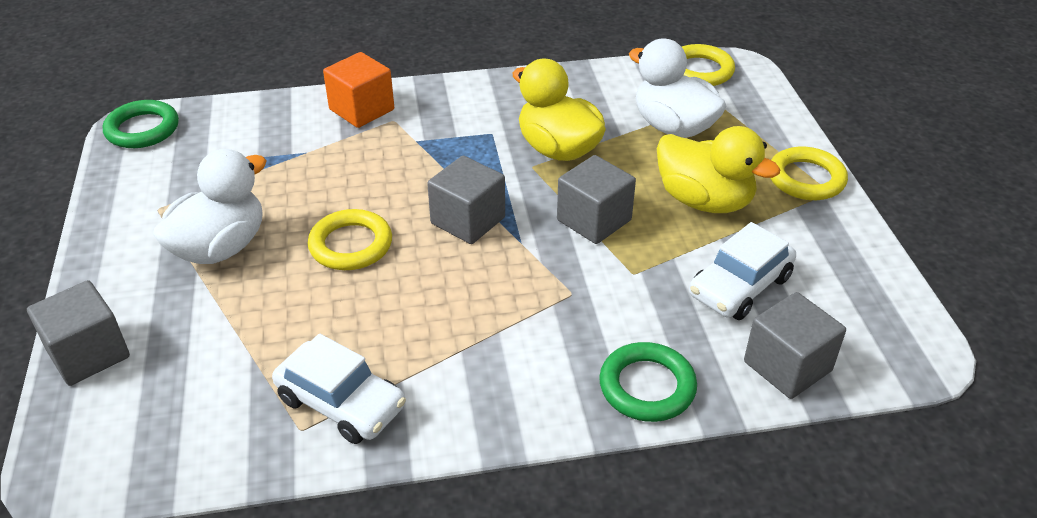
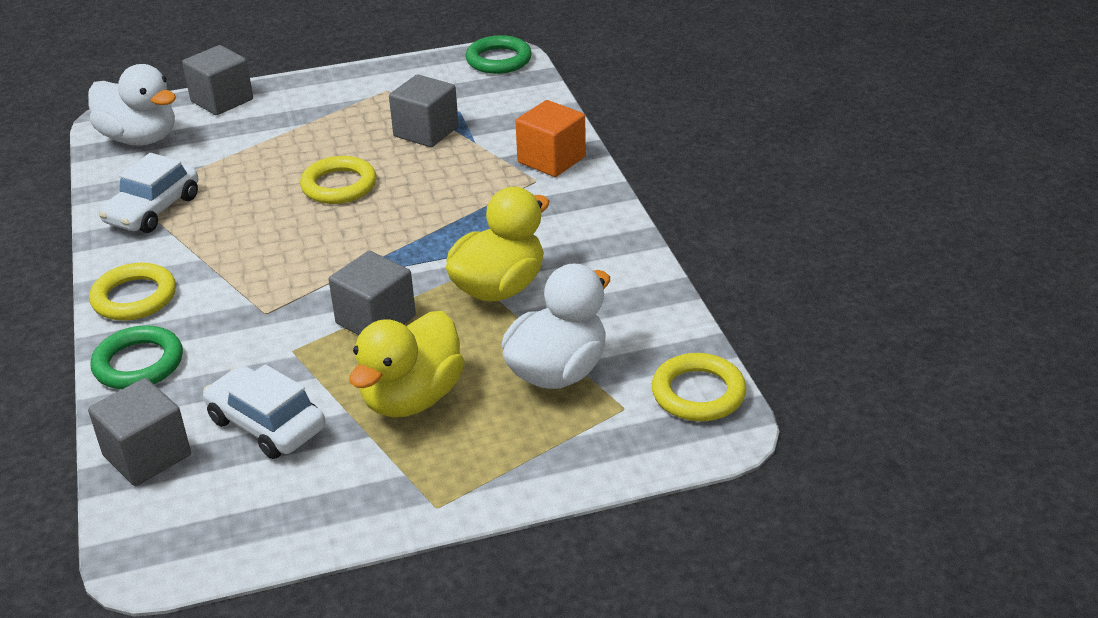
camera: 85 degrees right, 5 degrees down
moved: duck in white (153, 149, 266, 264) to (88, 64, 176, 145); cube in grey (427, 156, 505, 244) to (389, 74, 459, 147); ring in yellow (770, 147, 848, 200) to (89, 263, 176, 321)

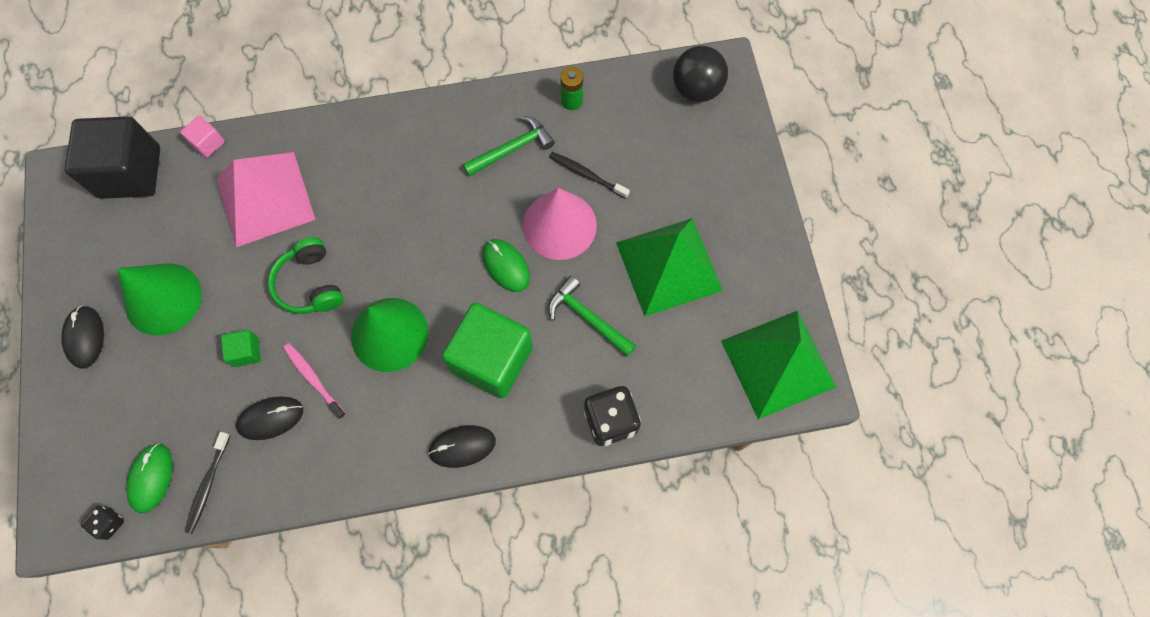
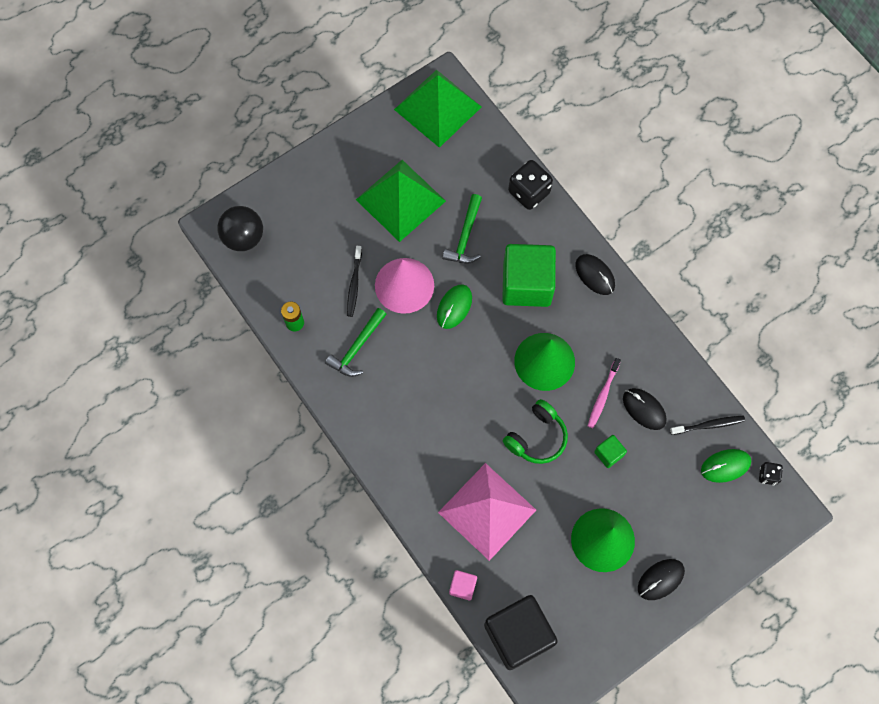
camera: 115 degrees left, 0 degrees up
turned: hammer in green (463, 116, 555, 177) = (325, 308, 387, 377) 90 degrees counterclockwise

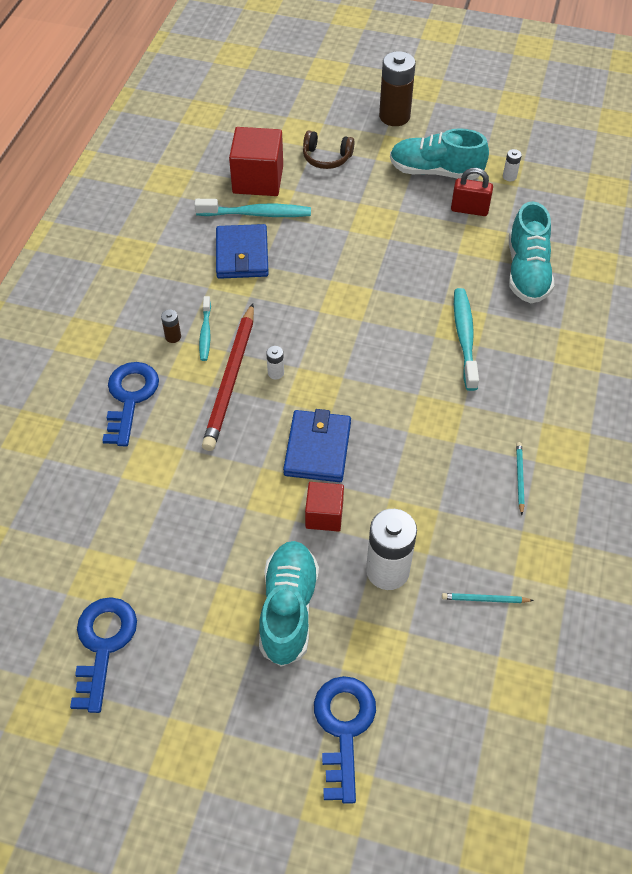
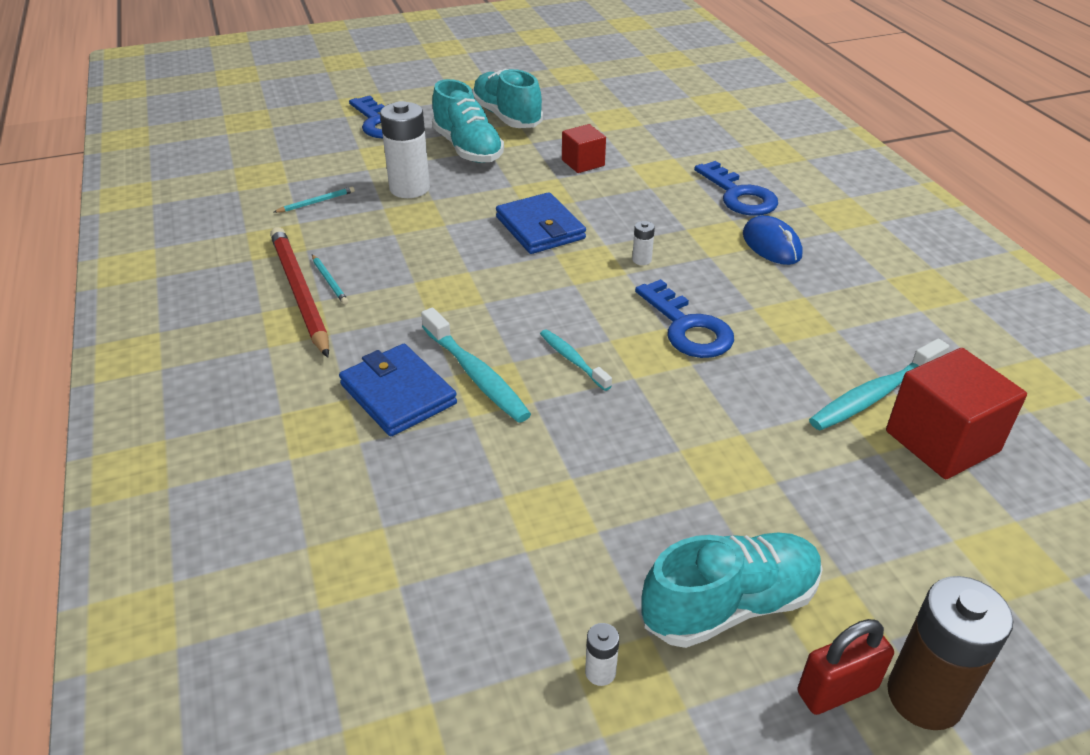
camera: 145 degrees right, 15 degrees down
removed: headphones in brown (303, 131, 354, 169)
moved: key in blue (70, 597, 137, 713) to (635, 279, 734, 358); toothbrush in turquoise (199, 296, 211, 361) to (540, 329, 612, 391); pencil in red (202, 303, 254, 451) to (270, 227, 329, 358); wallet in blue (216, 224, 269, 279) to (339, 344, 457, 436); cube in red (305, 482, 344, 532) to (562, 124, 606, 173); padlock in red (451, 168, 493, 216) to (798, 619, 894, 715); shoe in turquoise (509, 201, 554, 303) to (472, 69, 543, 128)
replaced: battery in brown (161, 310, 181, 343) to mouse in blue (743, 215, 803, 265)

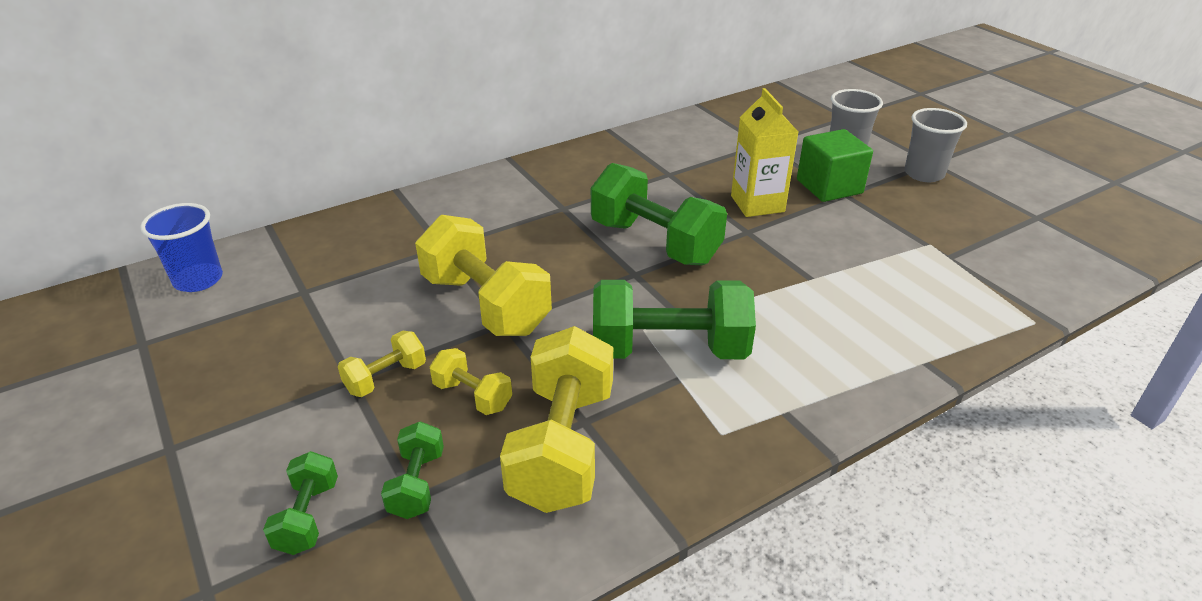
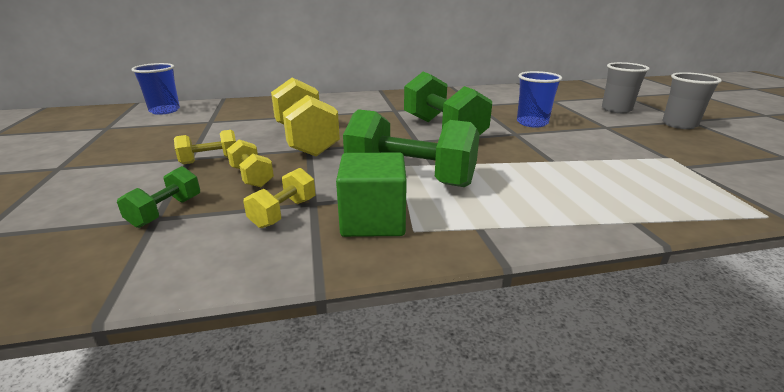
camera: 20 degrees right, 10 degrees down
removed: dumbbell in green (263, 451, 338, 555)
moved: cube in green (797, 129, 873, 202) to (336, 152, 407, 237)
replaced: carton in yellow (731, 88, 798, 217) to cup in blue (517, 71, 562, 128)
resized: dumbbell in yellow (500, 326, 613, 513) = (243, 168, 315, 228) x0.49

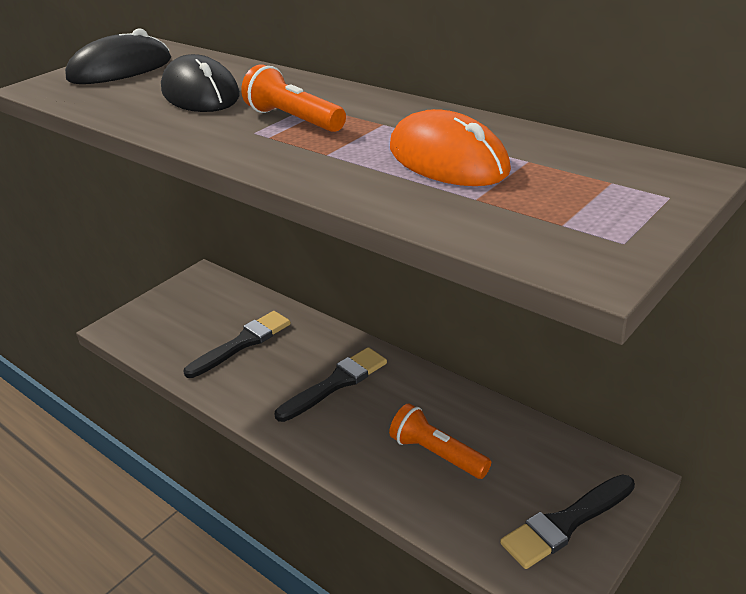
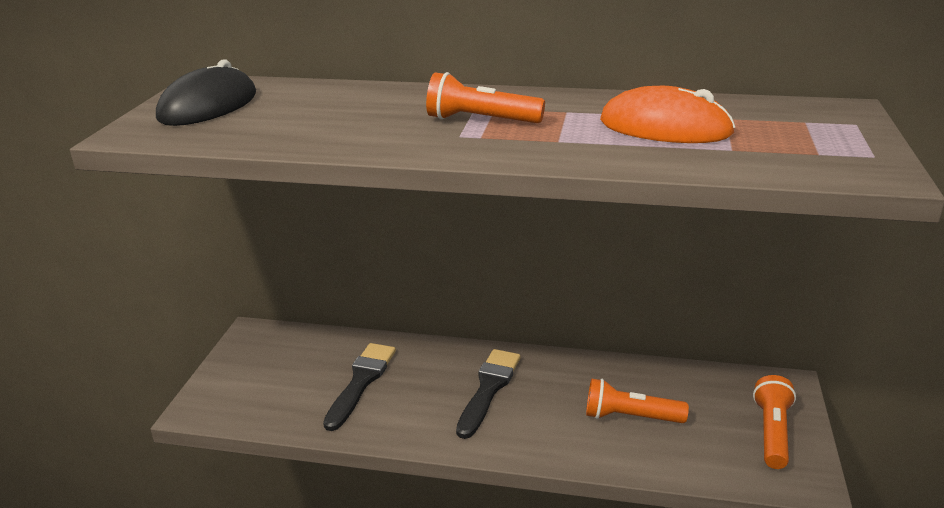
camera: 30 degrees left, 5 degrees down
removed: mouse in black (161, 54, 240, 112)
replaced: brush in black (500, 474, 635, 569) to flashlight in orange (753, 375, 796, 469)

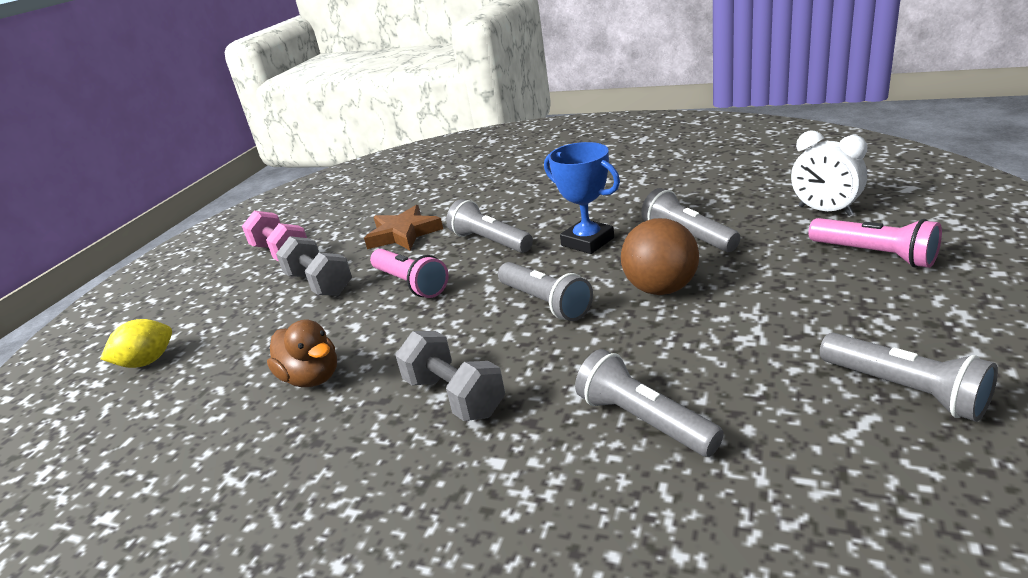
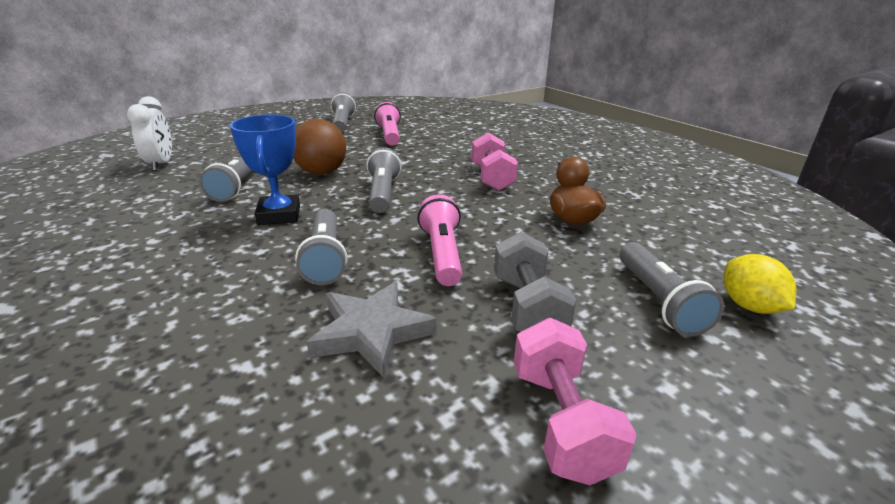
camera: 150 degrees left, 0 degrees up
moved: flashlight in grey (575, 349, 724, 457) to (619, 242, 724, 336); flashlight in pink (808, 218, 942, 268) to (374, 102, 401, 146)
recoloured: star in brown (364, 205, 443, 250) to star in grey (307, 282, 437, 378); dumbbell in grey (395, 331, 505, 421) to dumbbell in pink (472, 132, 518, 191)
turned: lemon in yellow (100, 319, 172, 368) = (724, 254, 796, 314) 75 degrees clockwise

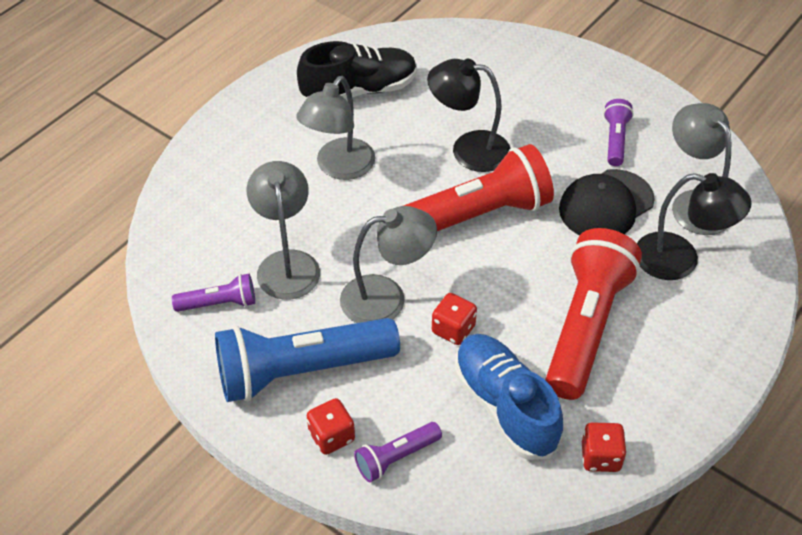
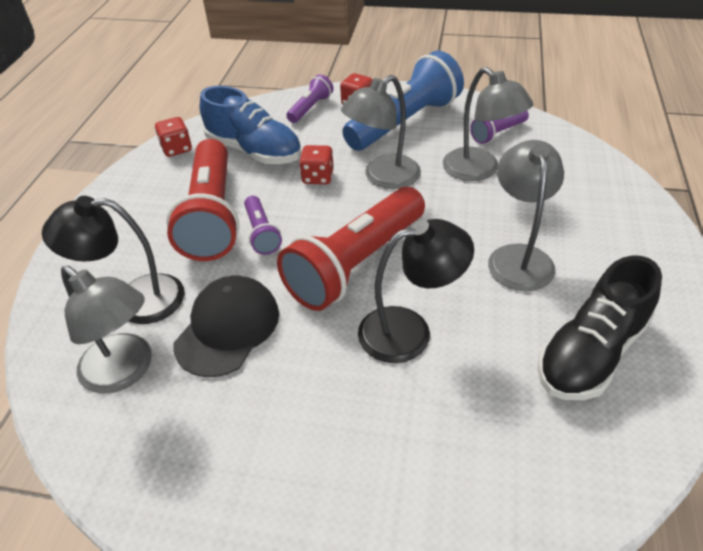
camera: 155 degrees right, 5 degrees down
moved: flashlight in purple (603, 99, 634, 166) to (244, 196, 282, 255)

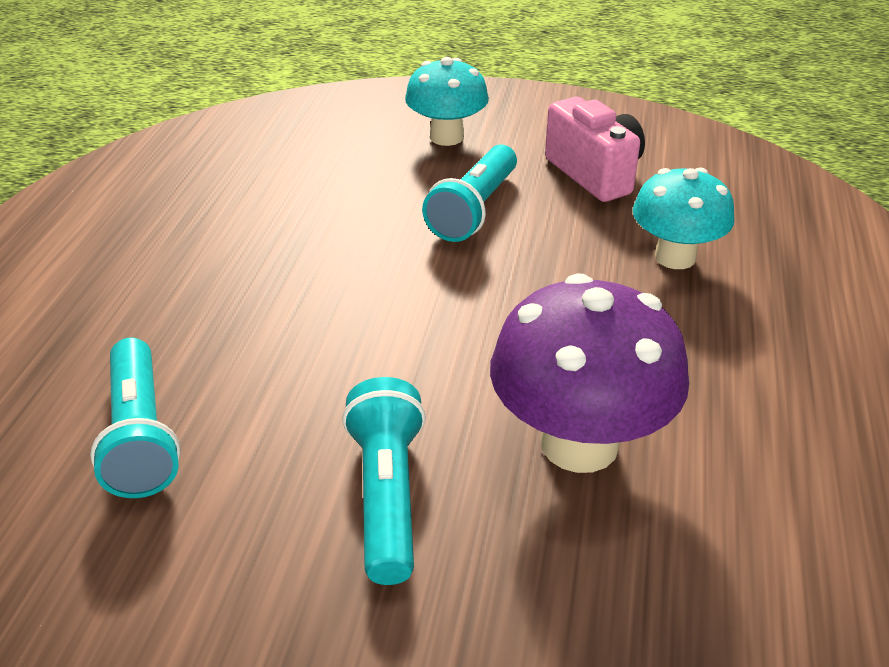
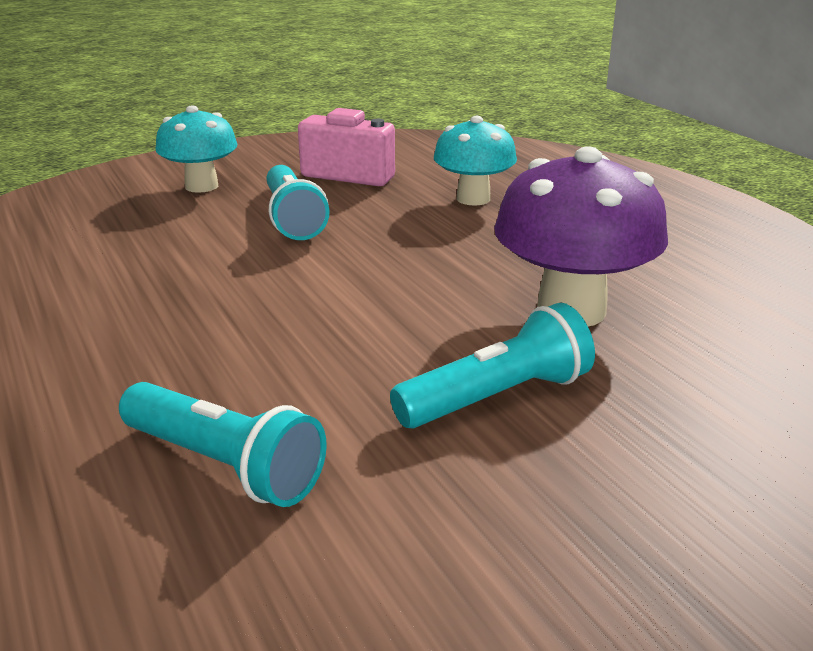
camera: 40 degrees left, 10 degrees down
turned: flashlight in turquoise (342, 377, 426, 585) = (390, 303, 595, 429) 105 degrees clockwise

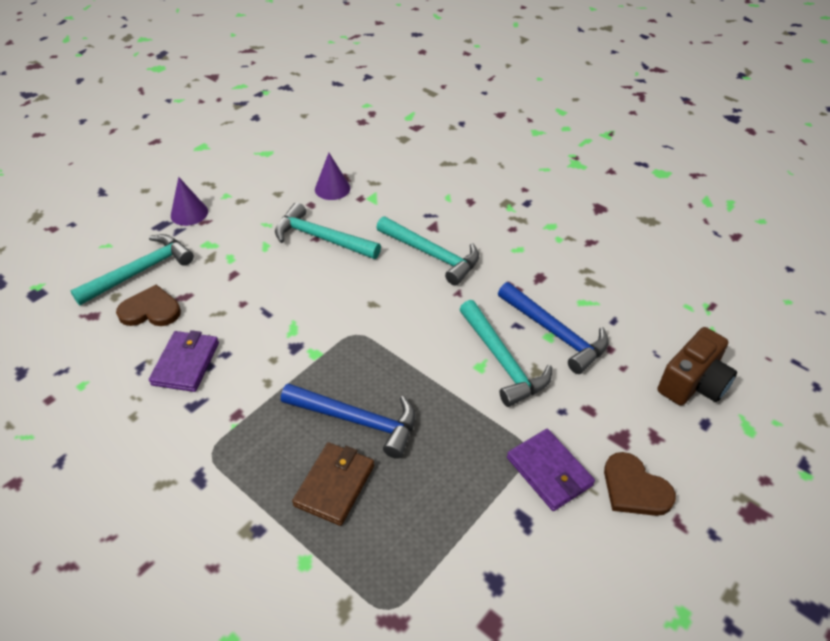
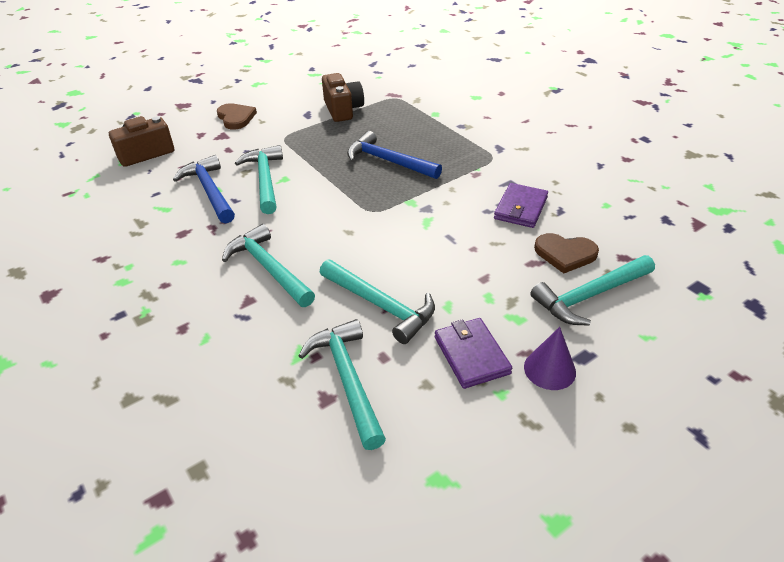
camera: 165 degrees left, 5 degrees down
removed: wallet in brown (292, 442, 374, 526)
added: camera in brown (322, 73, 364, 122)
moved: wallet in purple (507, 429, 595, 511) to (435, 318, 512, 389)
replaced: cone in purple (315, 153, 350, 200) to hammer in turquoise (298, 319, 386, 450)

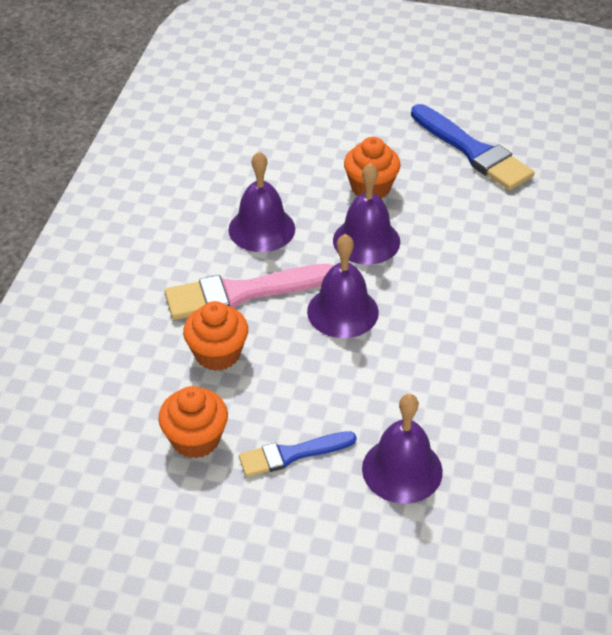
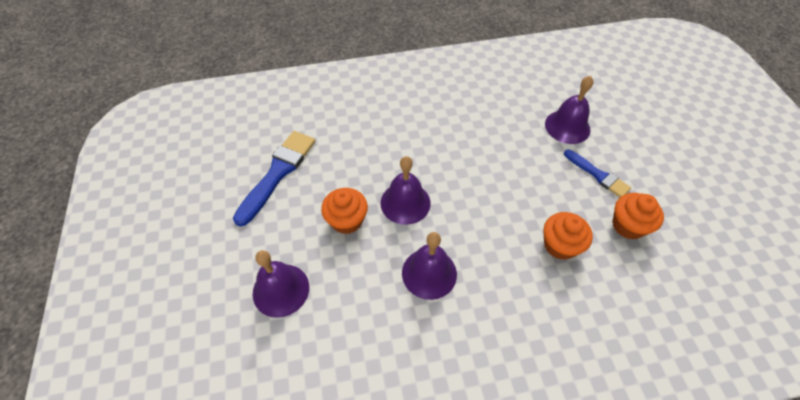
camera: 115 degrees left, 10 degrees up
removed: brush in pink (165, 264, 333, 320)
moved: bell in purple (307, 234, 379, 338) to (253, 250, 309, 318)

